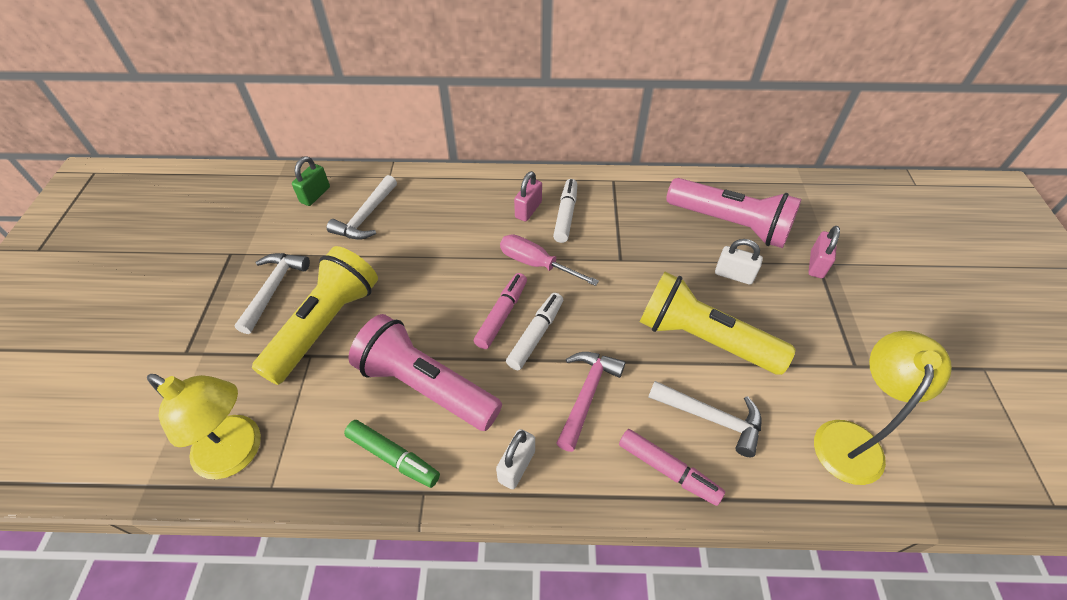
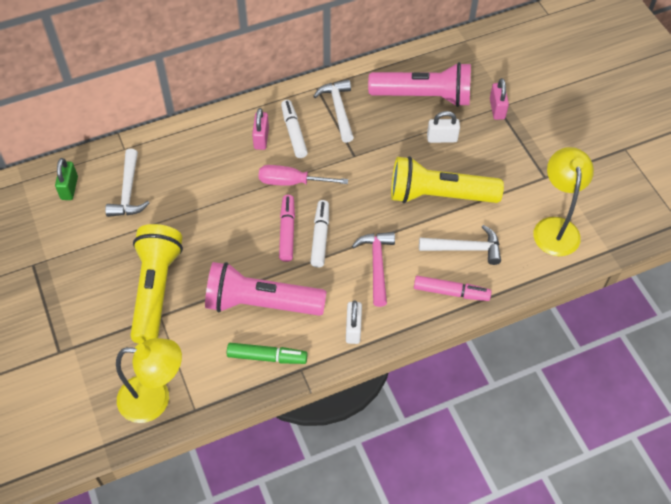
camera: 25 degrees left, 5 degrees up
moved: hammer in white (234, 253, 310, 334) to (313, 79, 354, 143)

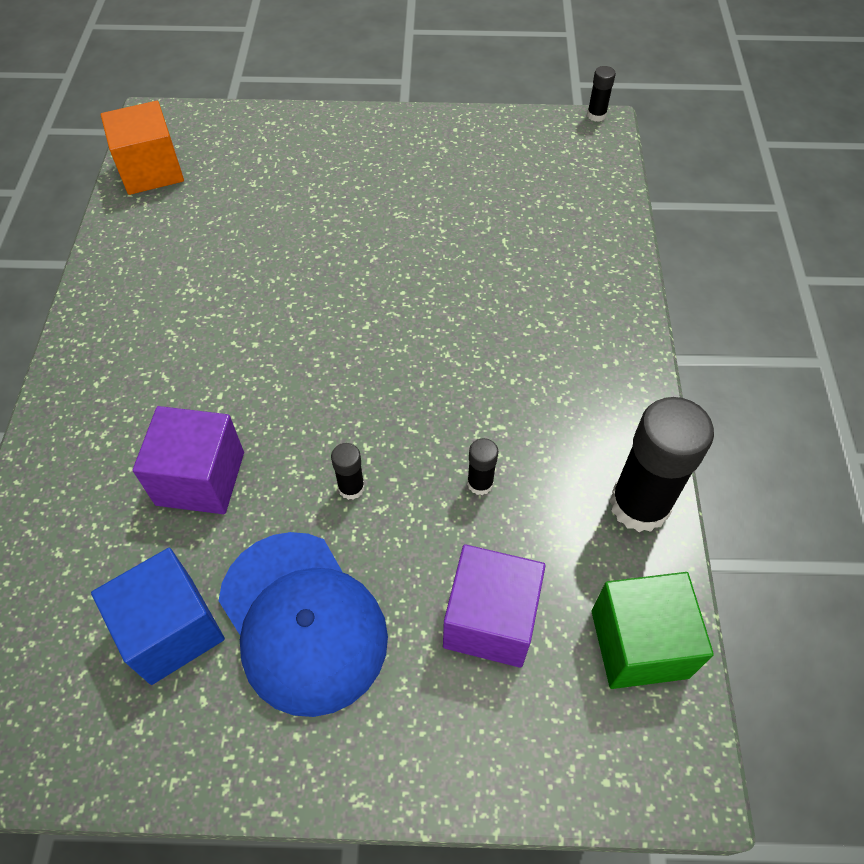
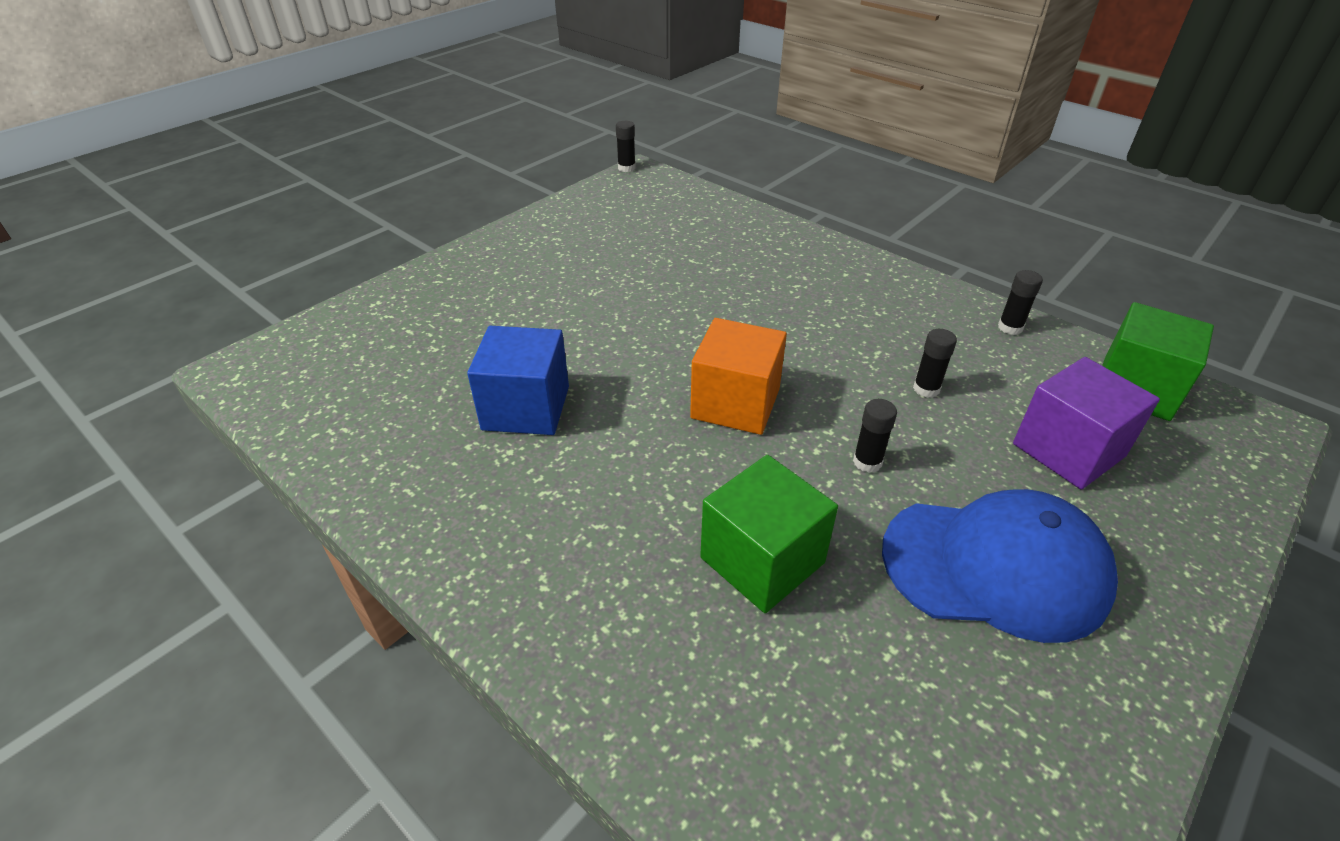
camera: 50 degrees left, 15 degrees down
moved: cube in blue (91, 548, 225, 685) to (467, 326, 569, 435); cube in orange (101, 101, 184, 195) to (690, 318, 787, 435)
recoloured: cube in purple (133, 406, 244, 514) to cube in green (700, 455, 838, 613)
resized: glue stick in black (610, 397, 714, 532) = (998, 270, 1043, 335) x0.45

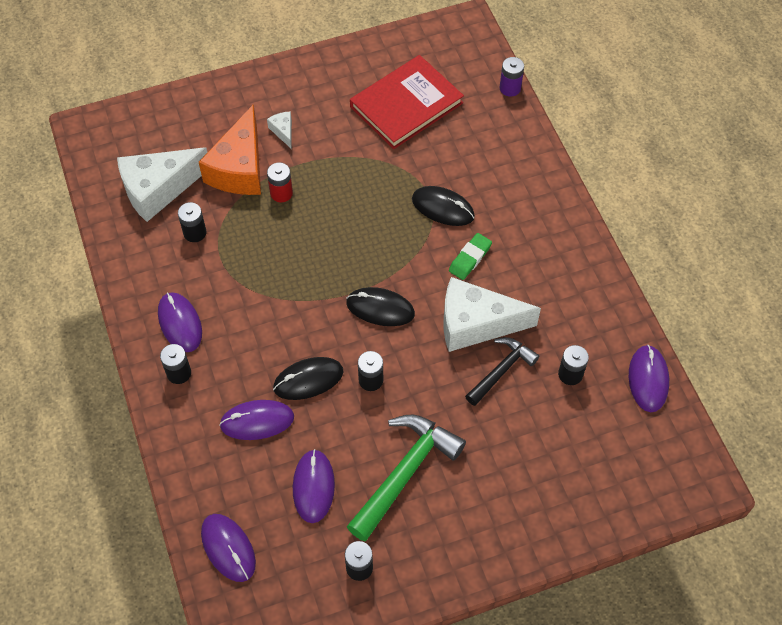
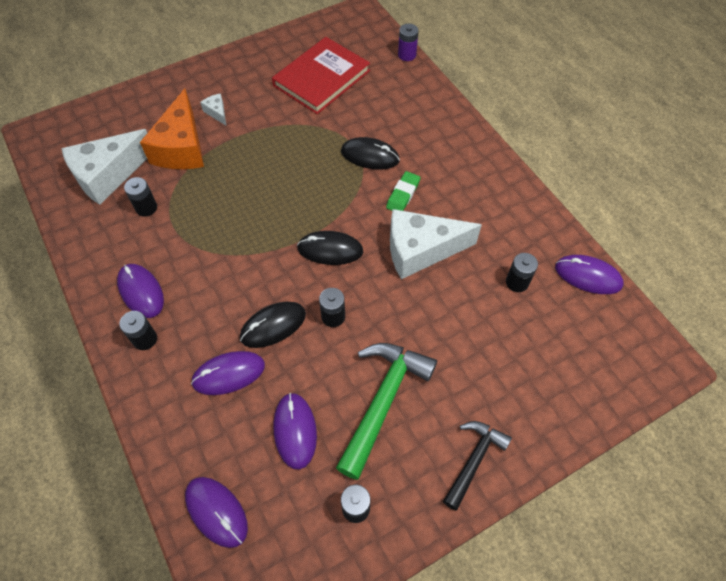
camera: 10 degrees left, 0 degrees up
removed: battery in red (267, 162, 293, 202)
moved: hammer in black (465, 337, 539, 406) to (443, 421, 512, 510)
turned: mouse in purple (629, 345, 669, 412) = (555, 255, 624, 294) 60 degrees counterclockwise

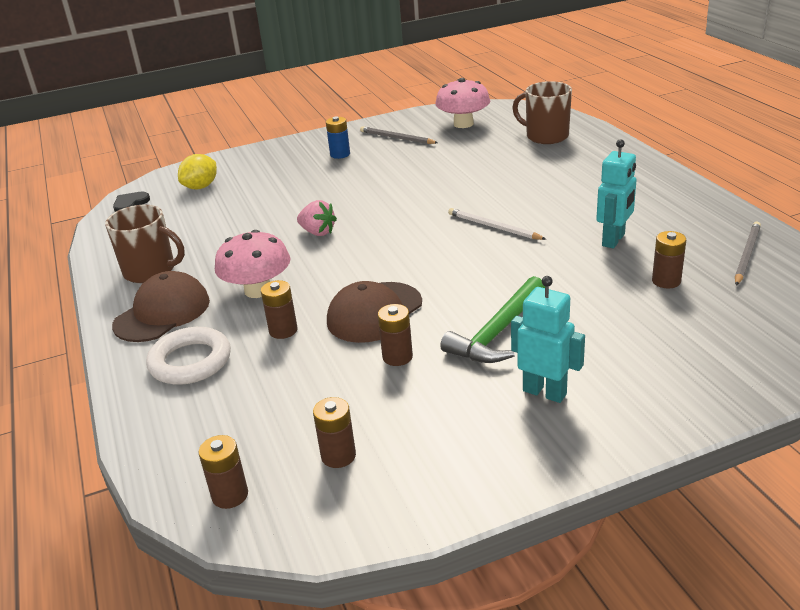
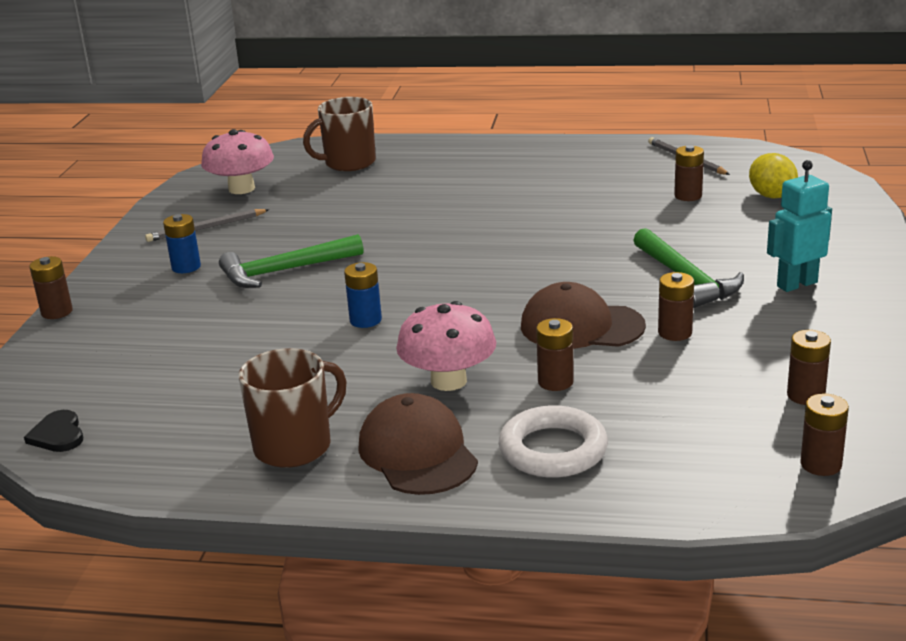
camera: 60 degrees left, 5 degrees down
removed: pencil in white (448, 208, 546, 240); robot in turquoise (596, 139, 636, 248)
added: battery in brown (30, 256, 73, 319); hammer in green (219, 234, 363, 288)
moved: lemon in yellow (178, 154, 217, 189) to (749, 153, 798, 198)
replaced: strawberry in pink (297, 200, 337, 236) to battery in blue (344, 262, 382, 328)
turned: cap in brown (327, 281, 422, 343) = (521, 282, 646, 349) 120 degrees clockwise

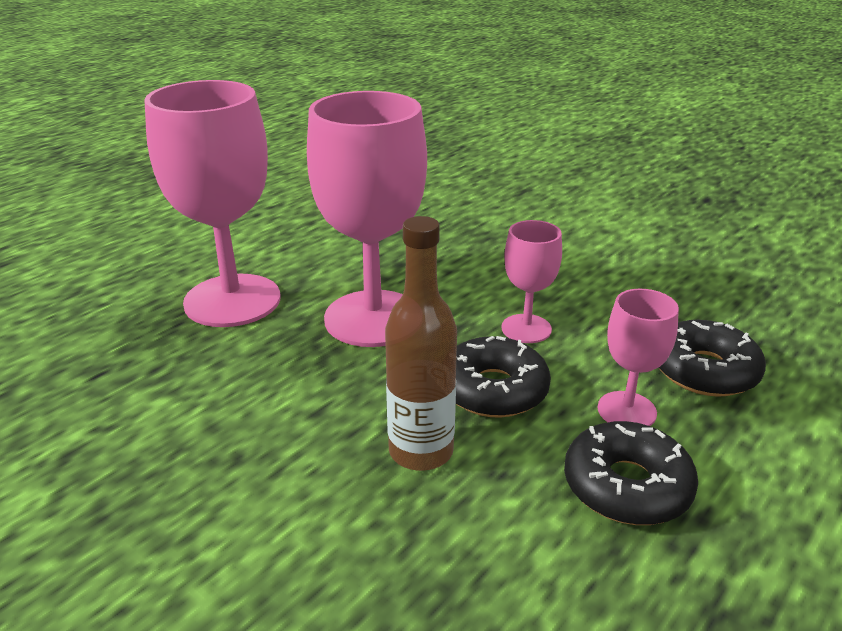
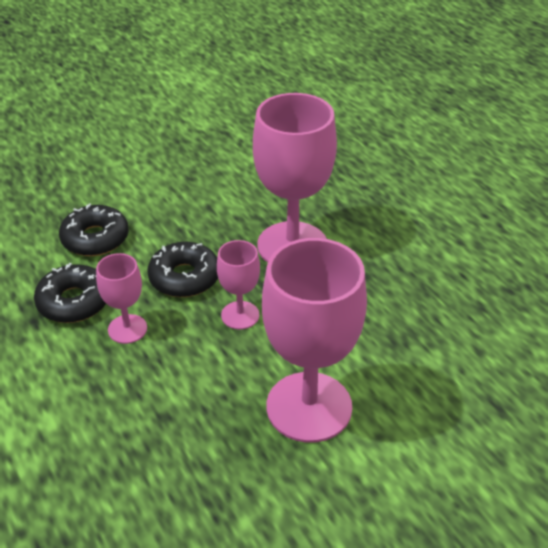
camera: 110 degrees right, 10 degrees up
removed: bottle in brown (385, 216, 457, 471)
moved: goblet in pink (144, 80, 280, 327) to (262, 238, 367, 443); donut in black (659, 320, 766, 397) to (59, 203, 129, 256)

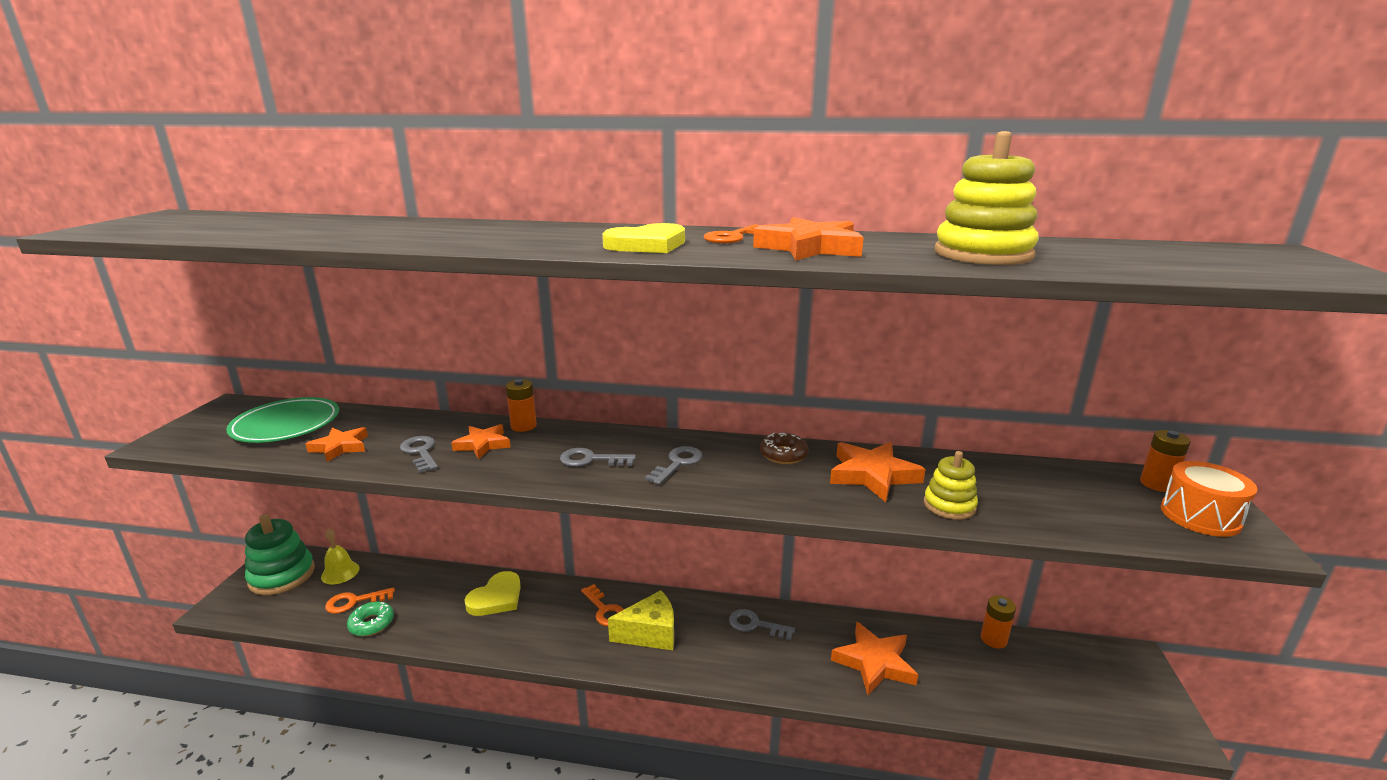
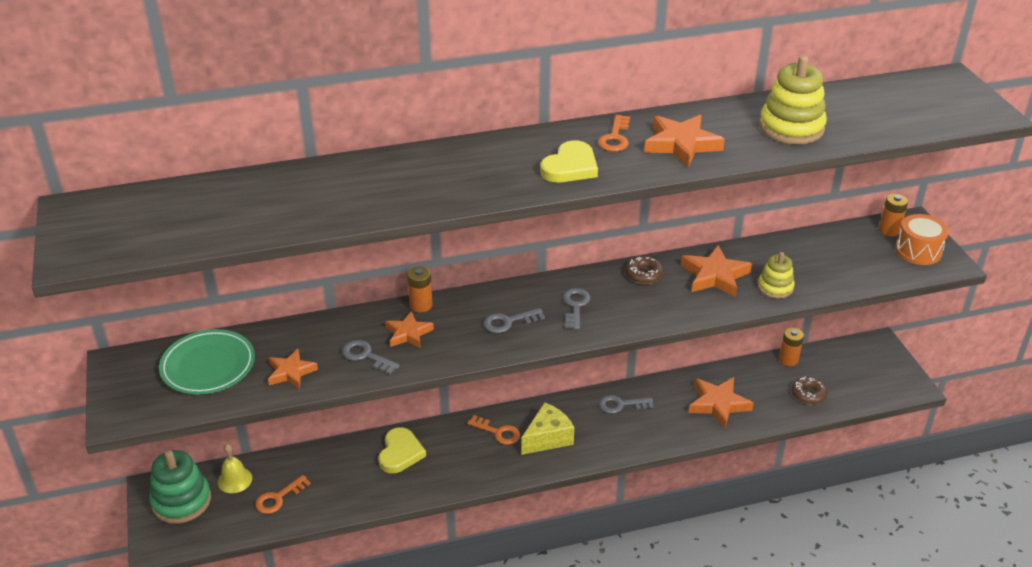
camera: 25 degrees left, 15 degrees up
removed: donut in green (347, 601, 394, 636)
added: donut in brown (791, 376, 827, 404)

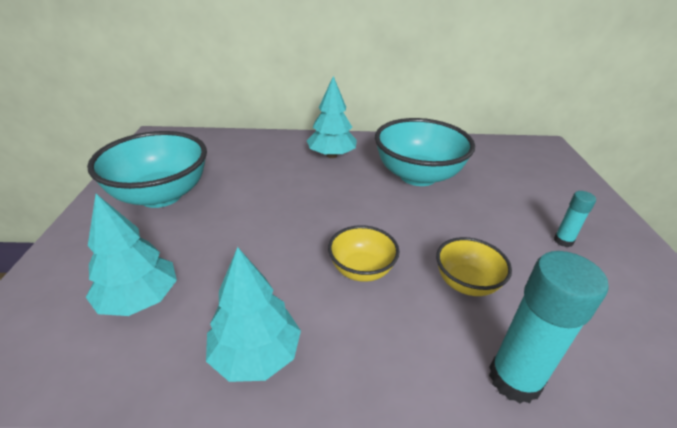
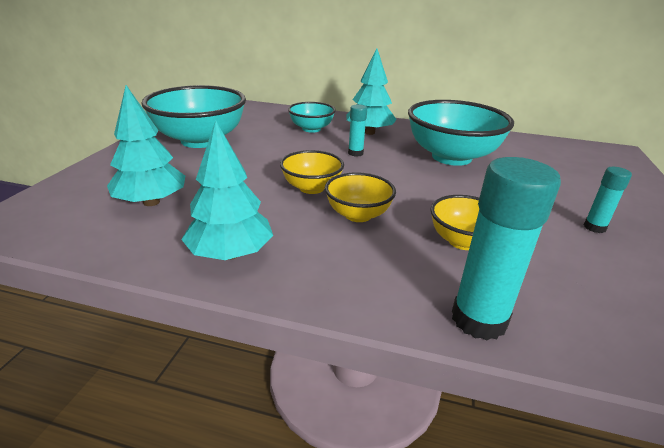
camera: 15 degrees right, 5 degrees down
added: bowl in yellow (280, 150, 344, 194); bowl in turquoise (288, 102, 336, 133); glue stick in turquoise (348, 104, 367, 157)

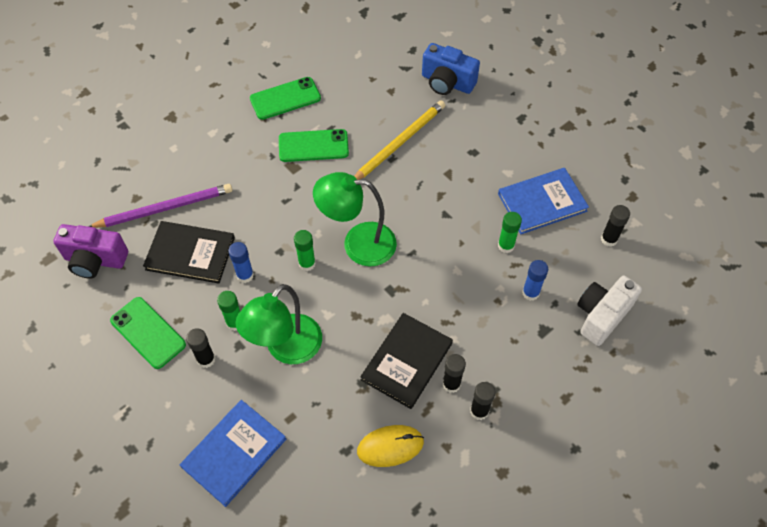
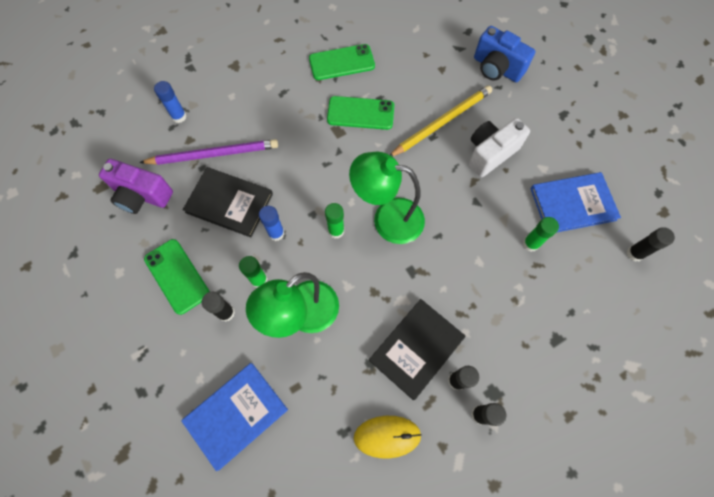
camera: 10 degrees right, 10 degrees up
moved: glue stick in blue (522, 260, 548, 301) to (154, 81, 187, 123); camera in white (577, 275, 642, 346) to (469, 118, 530, 177)

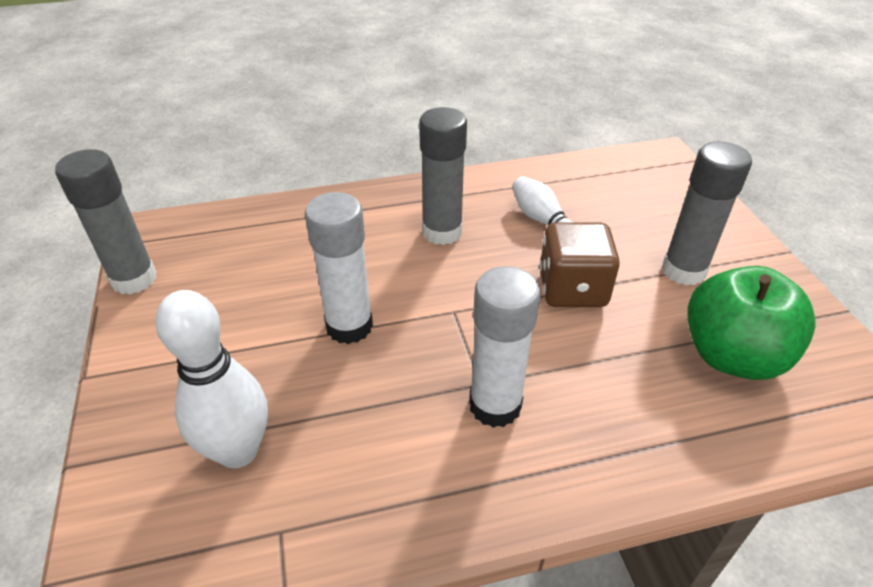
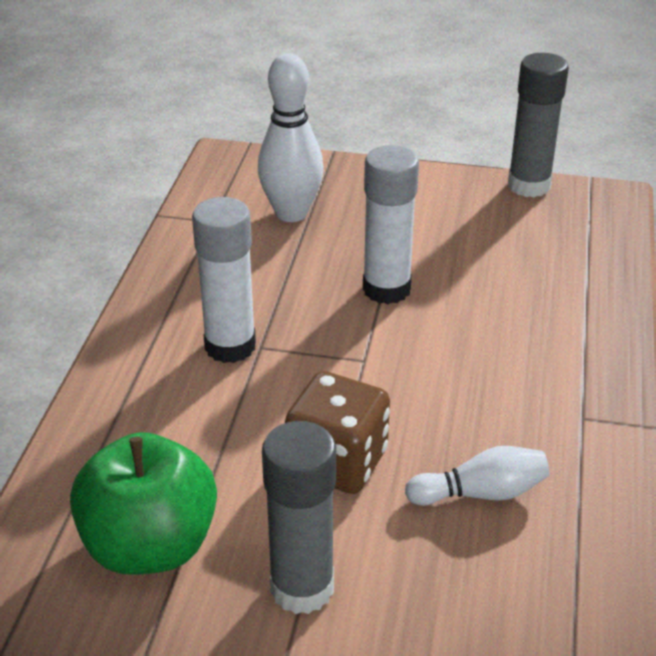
camera: 115 degrees right, 5 degrees down
removed: glue stick in grey (419, 107, 467, 245)

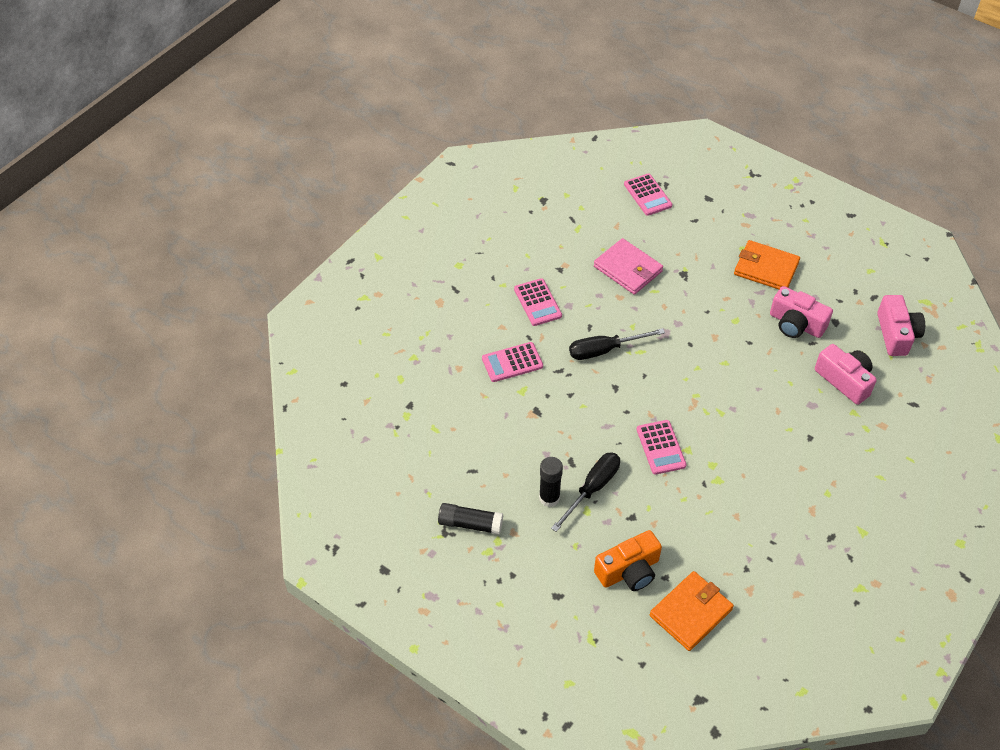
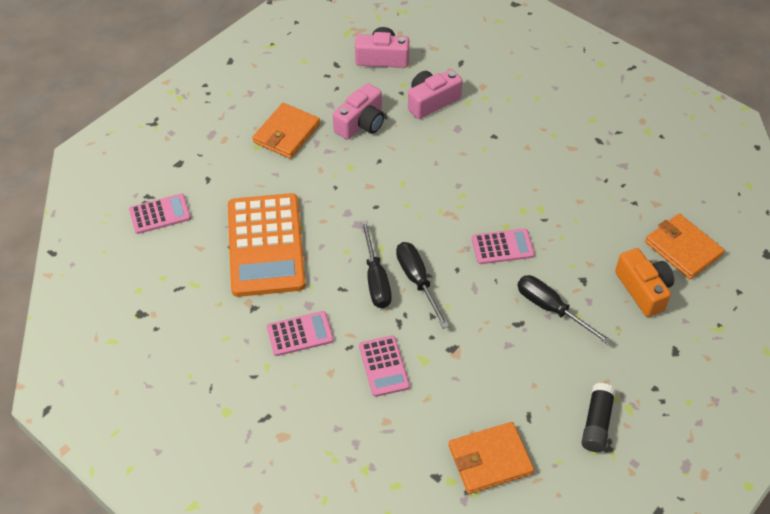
camera: 85 degrees left, 0 degrees up
removed: glue stick in black (539, 457, 563, 507)
added: screwdriver in black (396, 242, 449, 329); wallet in orange (449, 422, 534, 494)
replaced: wallet in pink (594, 238, 663, 295) to calculator in orange (228, 193, 306, 297)

